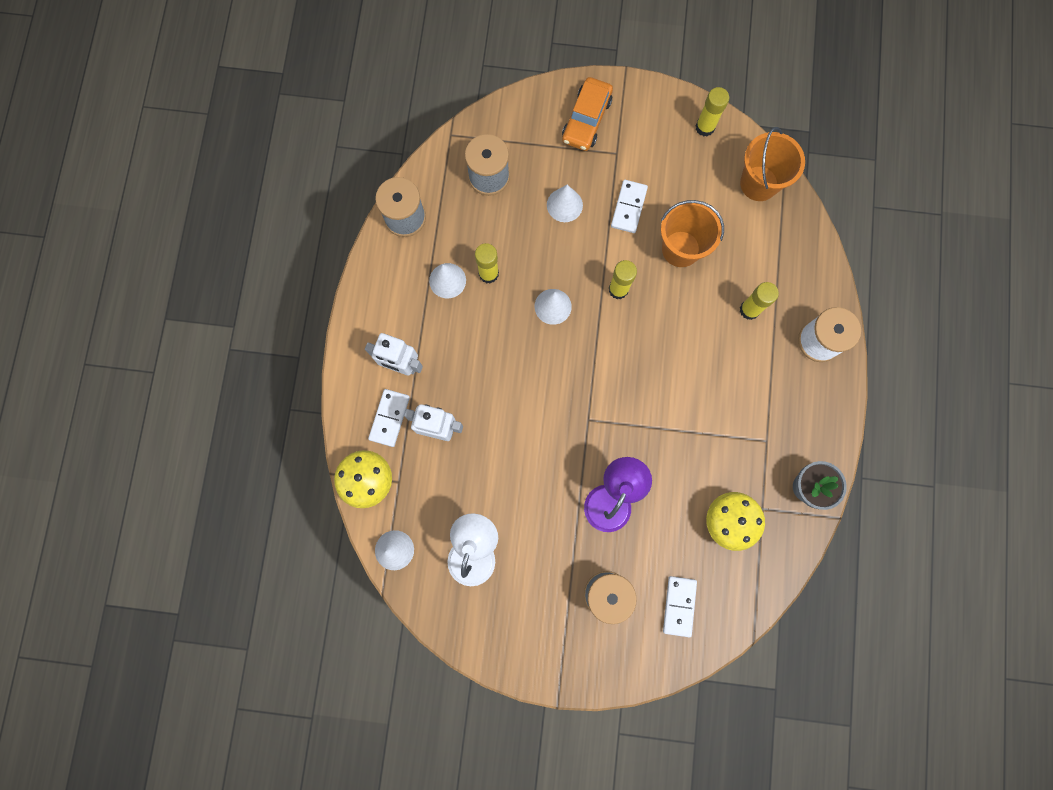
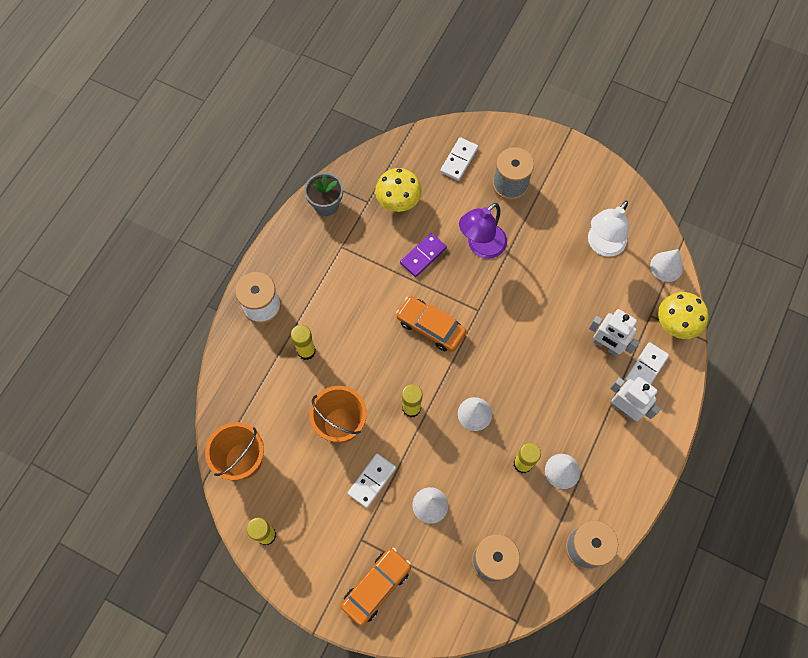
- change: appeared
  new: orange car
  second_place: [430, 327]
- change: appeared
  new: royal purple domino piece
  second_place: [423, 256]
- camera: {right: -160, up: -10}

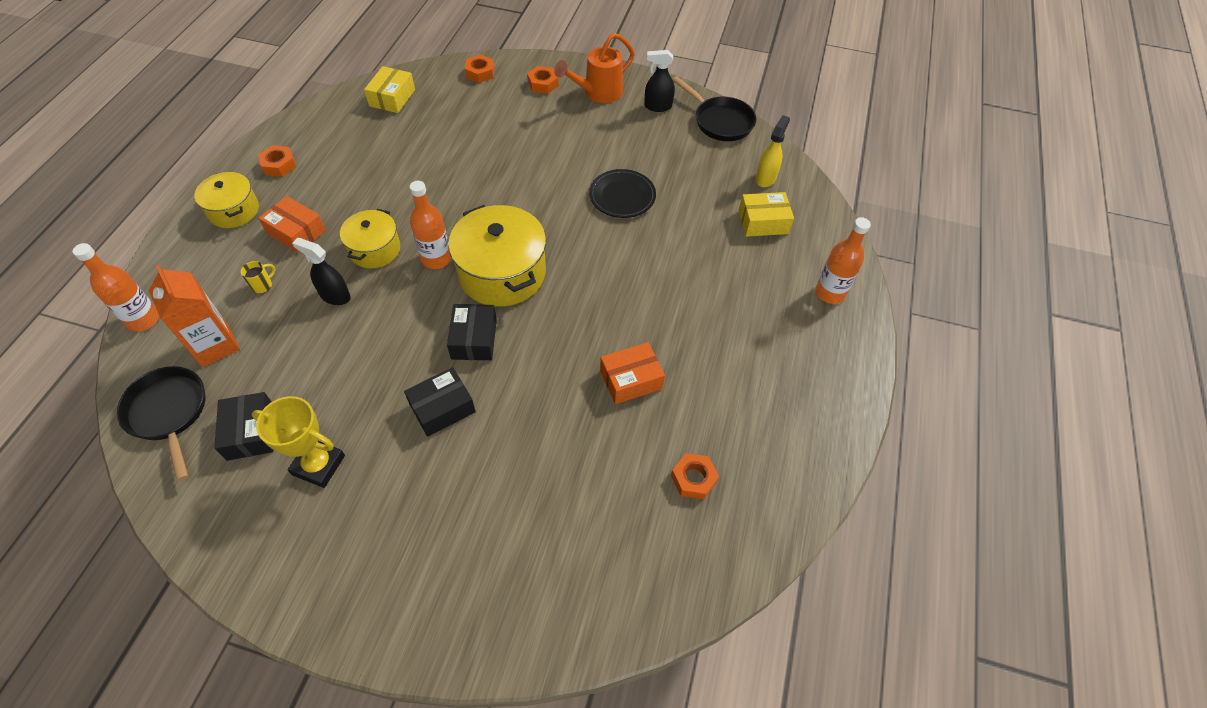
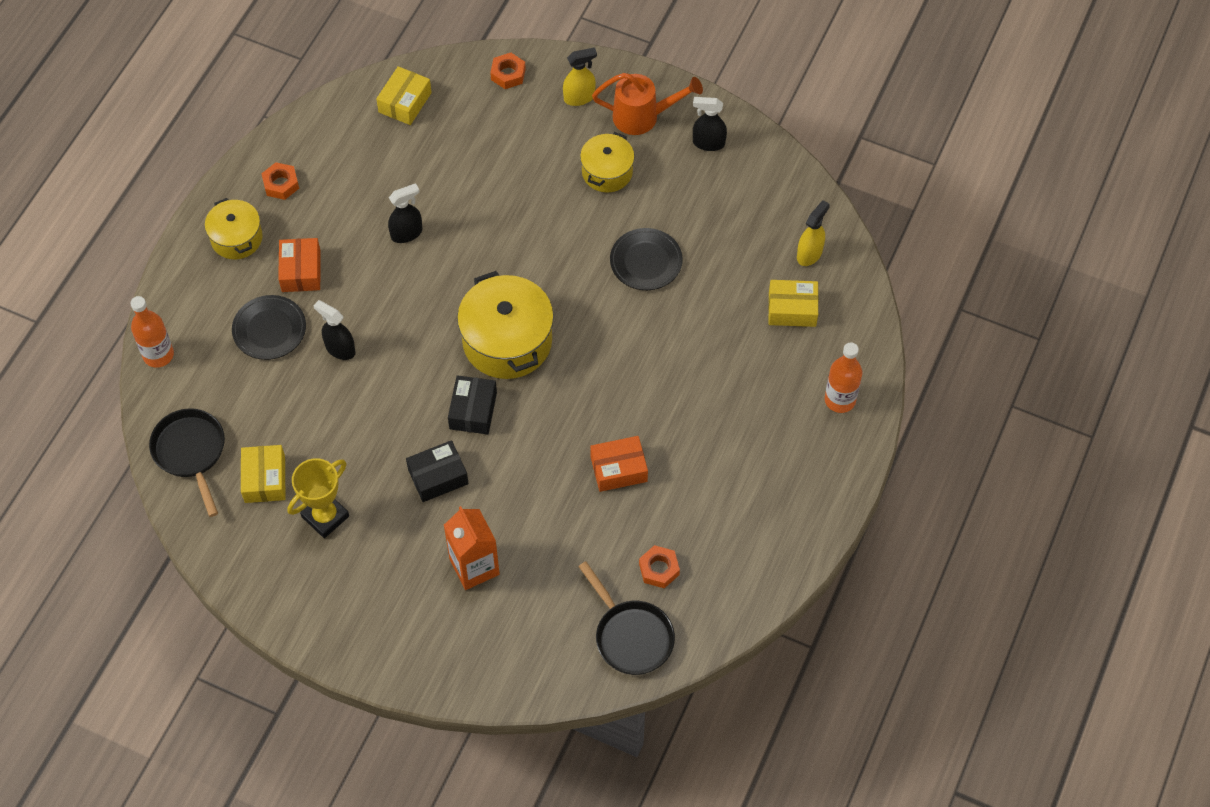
- change: exchanged
  old: bright yellow coffee mug
  new: jet-black dinner plate
  first_place: [263, 285]
  second_place: [269, 330]
- change: colour
  old: jet-black parcel
  new: bright yellow parcel
  first_place: [251, 432]
  second_place: [265, 479]
- change: spun
  old: orange parcel
  first_place: [296, 232]
  second_place: [301, 271]
  degrees: 45
- change: spun
  old: bright yellow trophy
  first_place: [318, 465]
  second_place: [325, 516]
  degrees: -75
- change: appeared
  new: jet-black spray cleaner
  second_place: [407, 233]
- change: relocated
  old: orange juice carton
  first_place: [215, 345]
  second_place: [474, 567]
- change: exchanged
  old: orange hexagon nut
  new: bright yellow spray cleaner
  first_place: [543, 84]
  second_place: [579, 97]
- change: relocated
  old: jet-black skillet
  first_place: [720, 121]
  second_place: [631, 636]
- change: relocated
  old: bright yellow stockpot
  first_place: [375, 249]
  second_place: [607, 172]
- change: spun
  old: orange sprinkling can
  first_place: [598, 93]
  second_place: [642, 117]
  degrees: -150
- change: missing
  old: orange flask
  first_place: [436, 259]
- camera: {right: 10, up: 5}

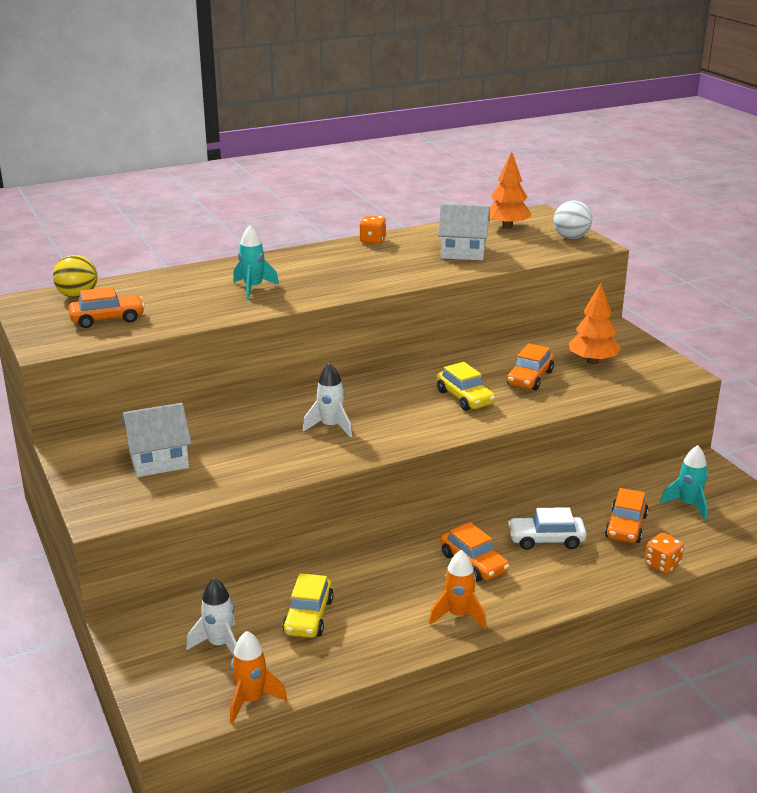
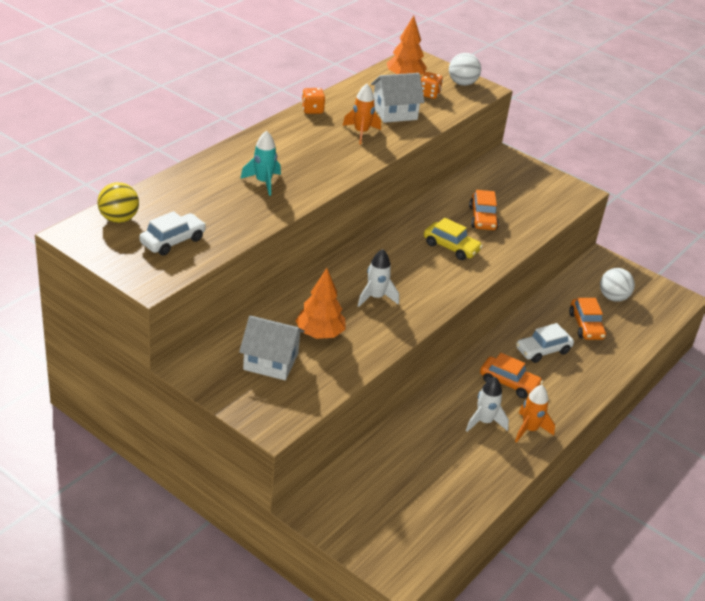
- change: colour
  old: orange car
  new: pure white car
  first_place: [107, 319]
  second_place: [173, 241]
- change: spun
  old: pure white toy house
  first_place: [158, 460]
  second_place: [271, 361]
  degrees: 60
- change: relocated
  old: orange toy tree
  first_place: [592, 361]
  second_place: [320, 334]
- change: relocated
  old: orange rocket
  first_place: [251, 700]
  second_place: [361, 133]
- change: relocated
  old: orange die
  first_place: [662, 565]
  second_place: [429, 94]
- change: relocated
  old: pure white rocket
  first_place: [219, 645]
  second_place: [484, 422]
- change: exchanged
  old: teal rocket
  new: pure white sphere
  first_place: [688, 505]
  second_place: [613, 297]
- change: missing
  old: bright yellow car
  first_place: [308, 616]
- camera: {right: -30, up: 10}

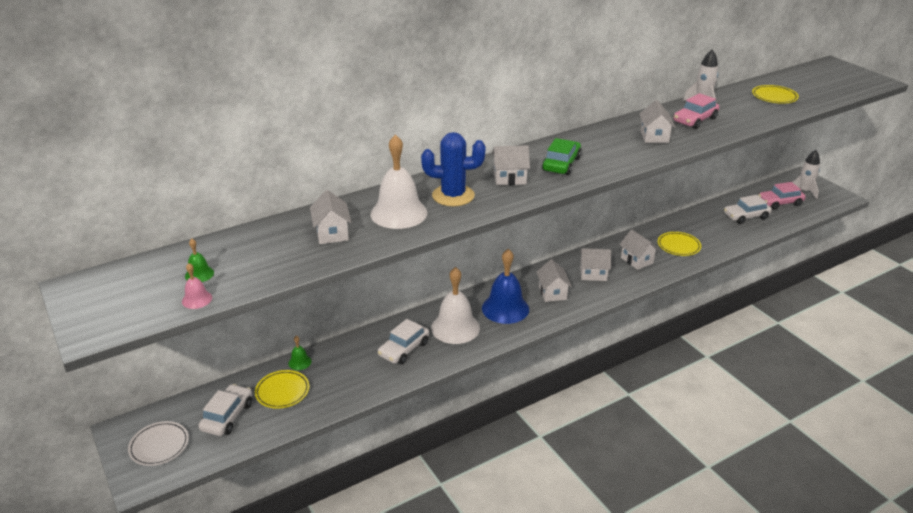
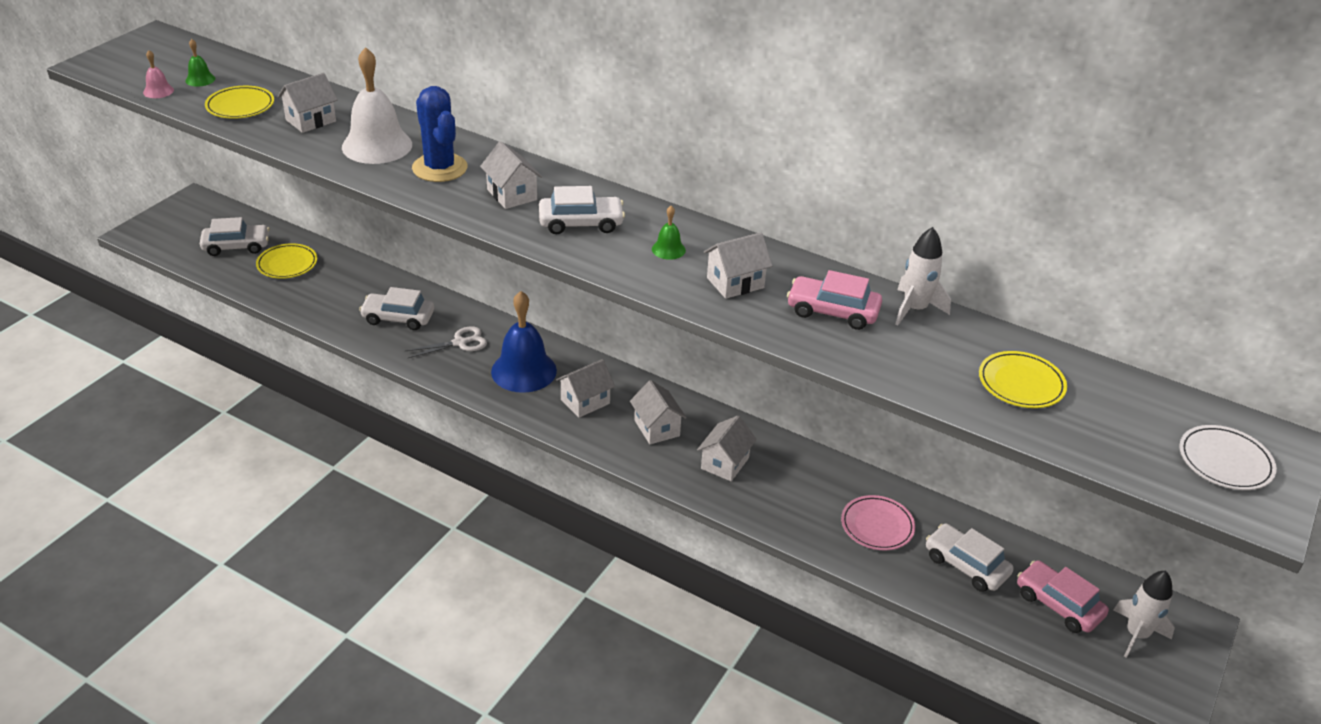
- change: relocated
  old: bright yellow dinner plate
  first_place: [678, 246]
  second_place: [240, 106]
- change: exchanged
  old: pure white school bell
  new: pure white scissors
  first_place: [455, 327]
  second_place: [460, 343]
- change: colour
  old: emerald car
  new: pure white car
  first_place: [561, 164]
  second_place: [581, 223]
- change: relocated
  old: emerald school bell
  first_place: [300, 362]
  second_place: [668, 249]
- change: appeared
  new: pink dinner plate
  second_place: [877, 526]
- change: relocated
  old: pure white dinner plate
  first_place: [159, 446]
  second_place: [1225, 461]
- camera: {right: 60, up: 5}

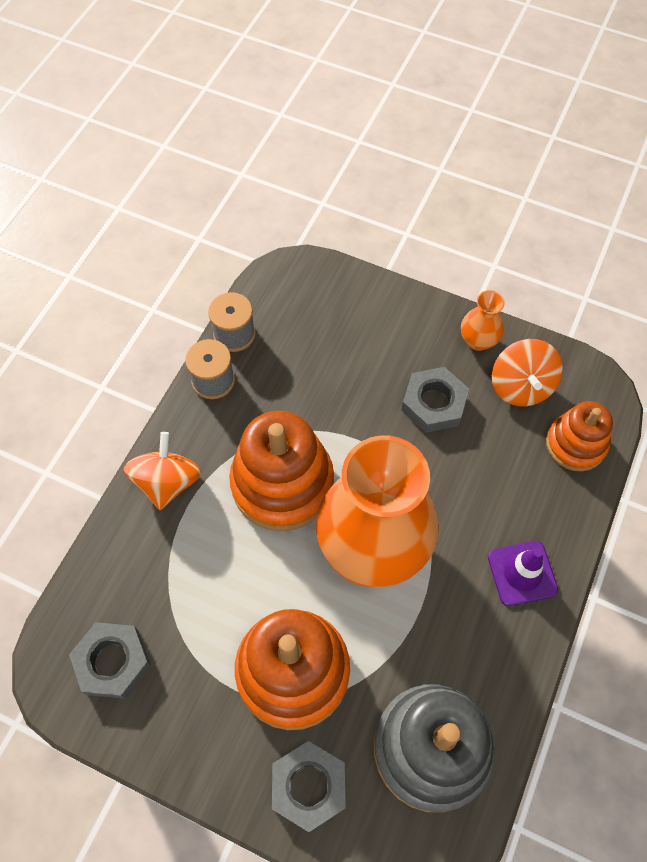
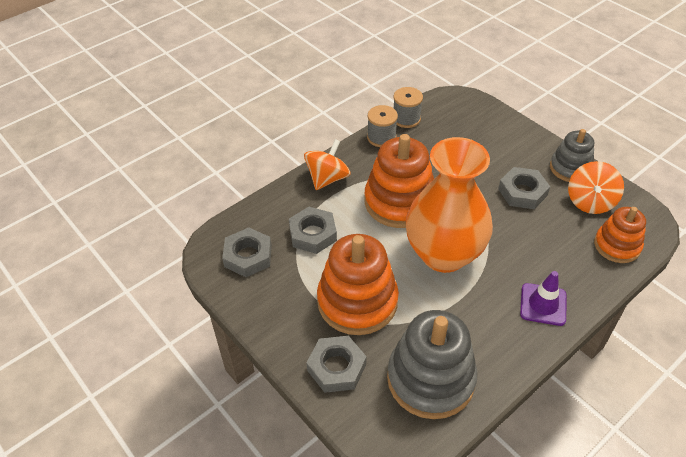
- change: appeared
  new: ash-grey hexagon nut
  second_place: [313, 234]
- change: exchanged
  old: orange tall vase
  new: ash-grey ring stacker
  first_place: [478, 340]
  second_place: [570, 168]
- camera: {right: 25, up: -15}

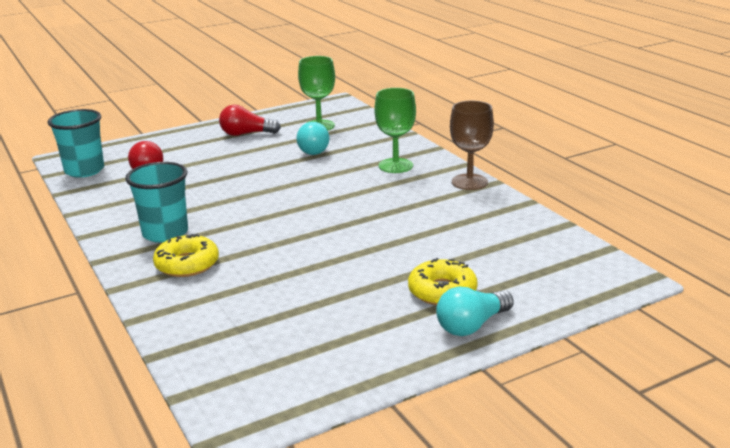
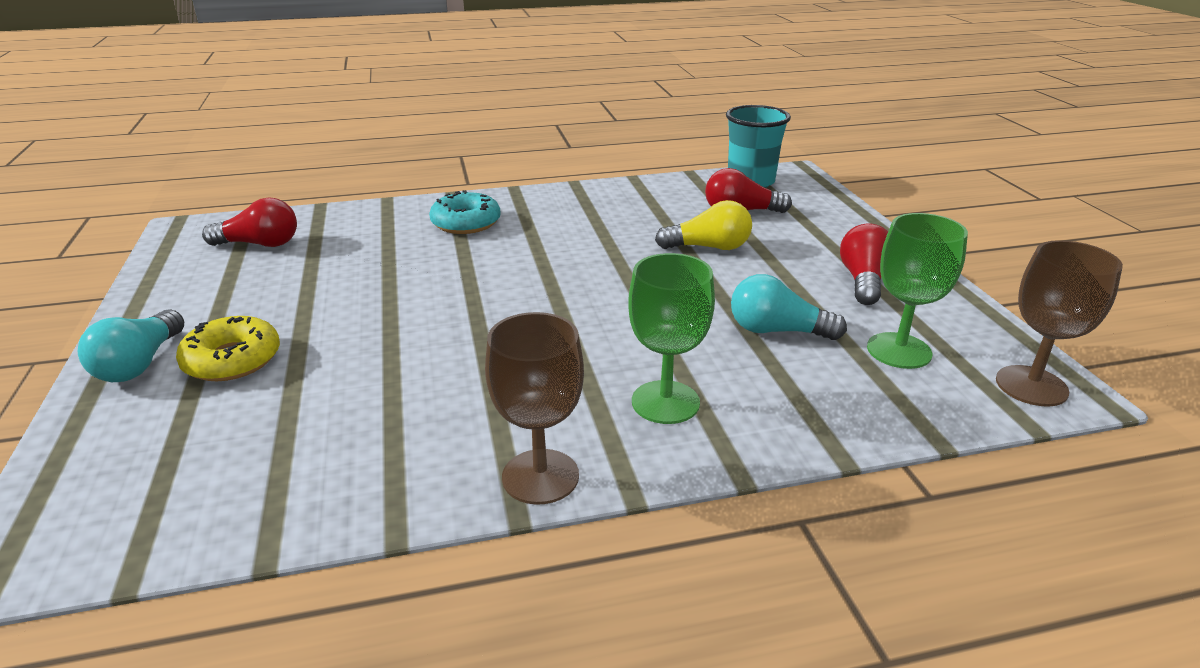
- change: spun
  old: teal bulb
  first_place: [472, 325]
  second_place: [140, 364]
  degrees: -150
- change: appeared
  new: crimson bulb
  second_place: [260, 244]
- change: colour
  old: bright yellow donut
  new: teal donut
  first_place: [187, 264]
  second_place: [466, 223]
- change: appeared
  new: bright yellow bulb
  second_place: [709, 247]
- change: appeared
  new: russet goblet
  second_place: [1031, 386]
- change: missing
  old: teal cup
  first_place: [165, 233]
- camera: {right: 105, up: 5}

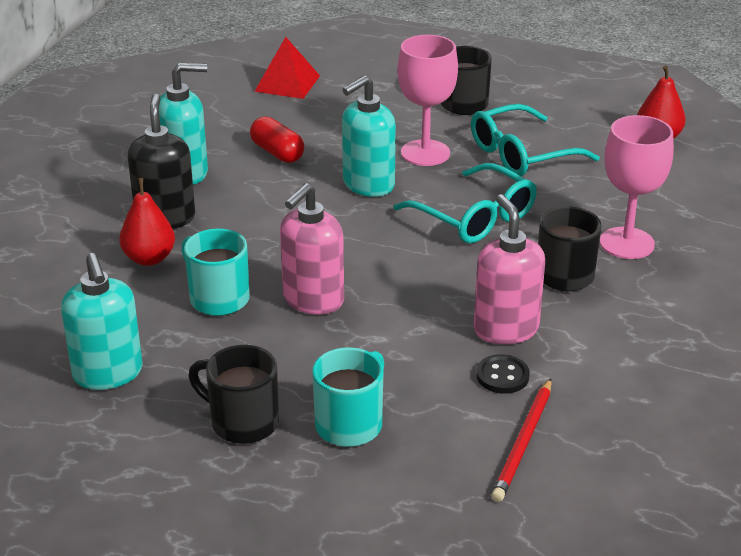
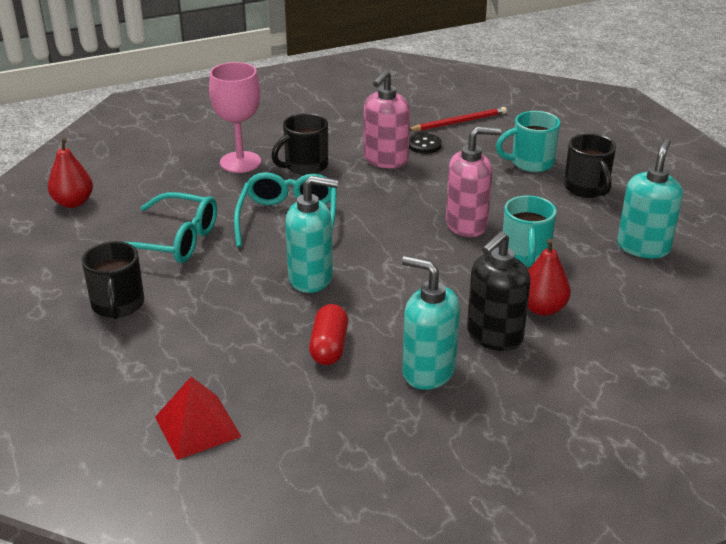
- change: missing
  old: pink goblet
  first_place: [425, 153]
- camera: {right: -135, up: 0}

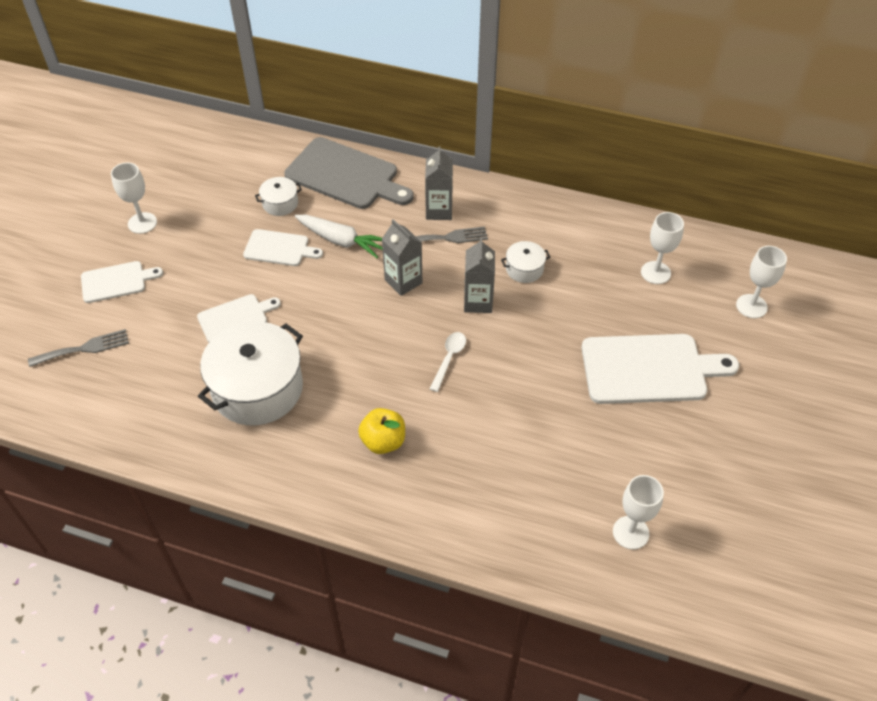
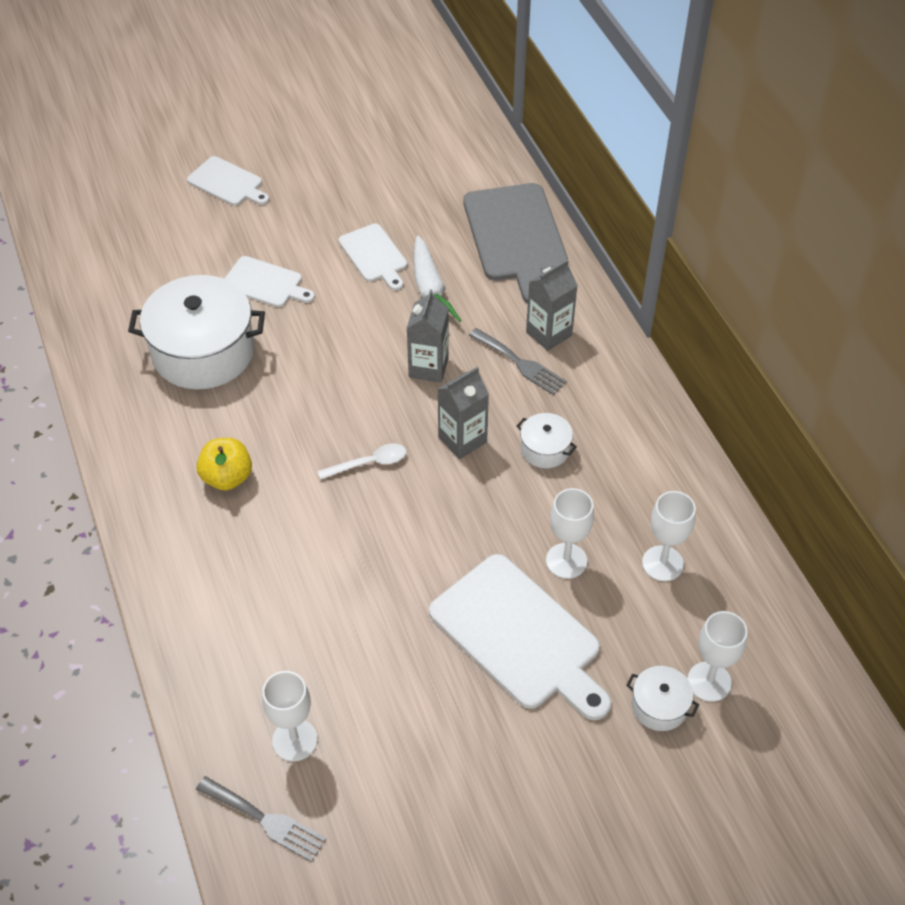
- change: relocated
  old: ash-grey table fork
  first_place: [84, 348]
  second_place: [265, 820]
- change: relocated
  old: pure white goblet
  first_place: [142, 223]
  second_place: [566, 561]
- change: relocated
  old: pure white stockpot
  first_place: [280, 203]
  second_place: [659, 706]
- camera: {right: 50, up: 0}

